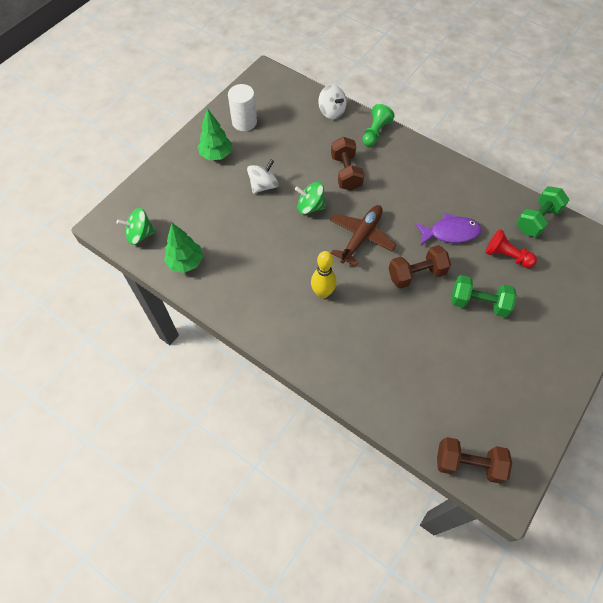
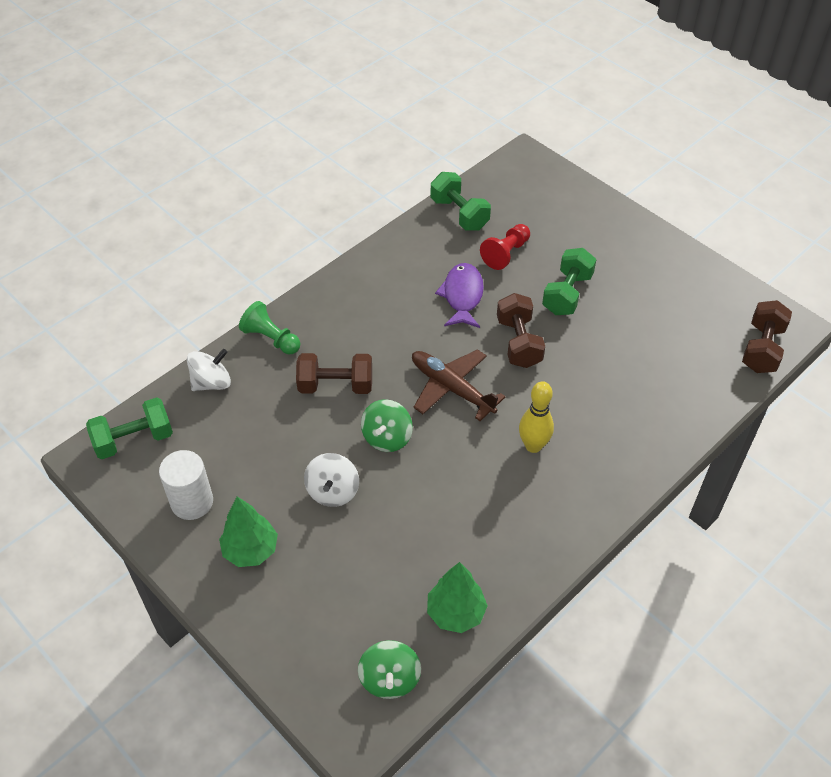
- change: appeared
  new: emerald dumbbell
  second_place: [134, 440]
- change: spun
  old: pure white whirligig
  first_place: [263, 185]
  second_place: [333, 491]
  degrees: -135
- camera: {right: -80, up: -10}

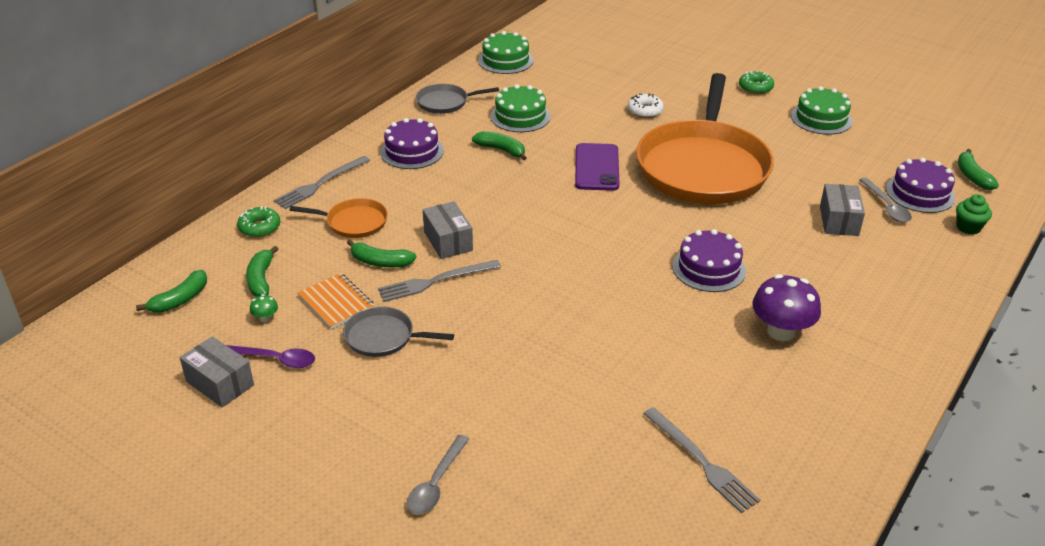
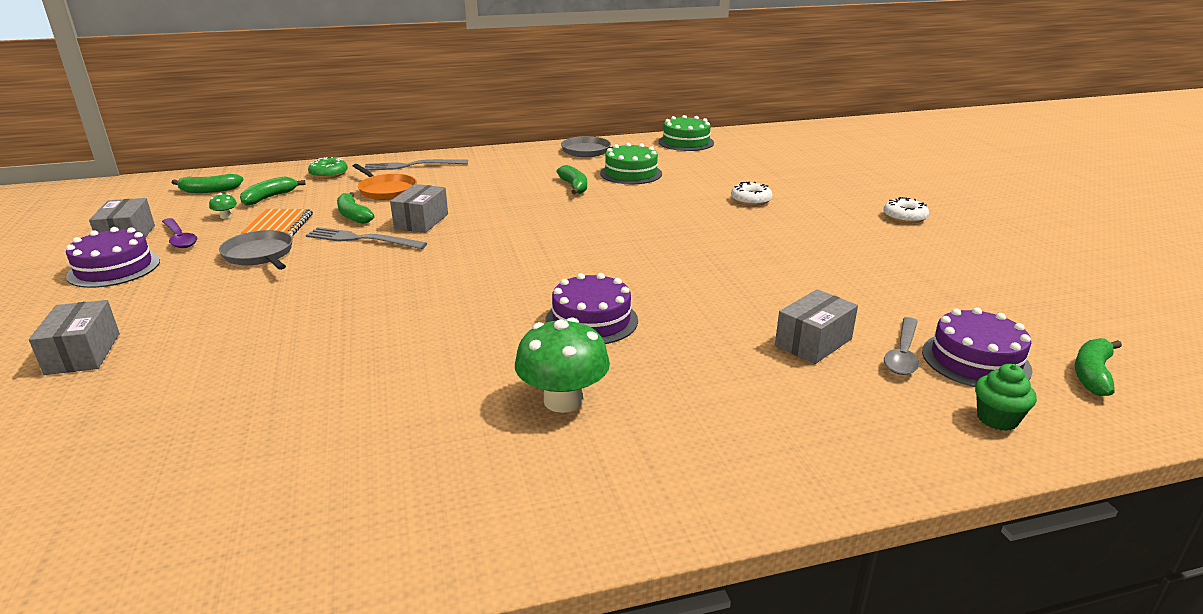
- change: exchanged
  old: ash-grey spoon
  new: ash-grey parcel
  first_place: [436, 483]
  second_place: [83, 353]
- change: relocated
  old: royal purple layer cake
  first_place: [412, 151]
  second_place: [114, 268]
- change: colour
  old: royal purple fungus
  new: emerald fungus
  first_place: [781, 331]
  second_place: [563, 400]
- change: colour
  old: emerald donut
  new: pure white donut
  first_place: [755, 88]
  second_place: [904, 217]
- change: missing
  old: royal purple phone
  first_place: [597, 167]
- change: missing
  old: orange skillet
  first_place: [703, 166]
- change: missing
  old: ash-grey table fork
  first_place: [701, 462]
- change: missing
  old: emerald layer cake
  first_place: [821, 118]
- camera: {right: 40, up: -10}

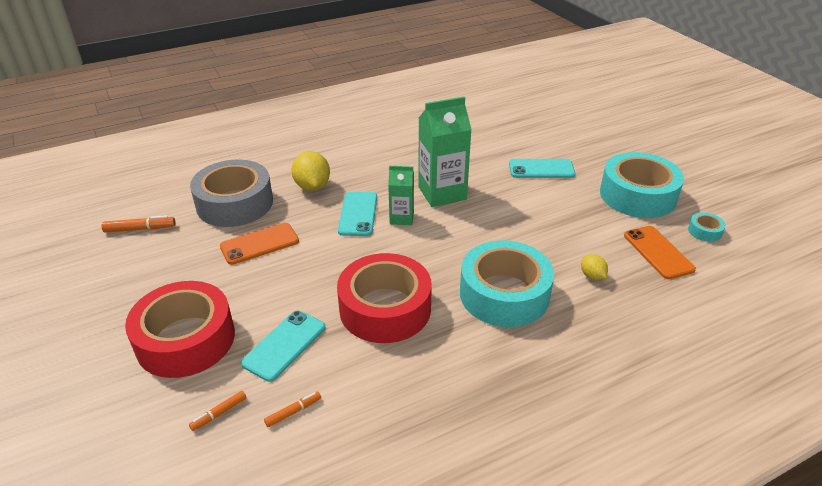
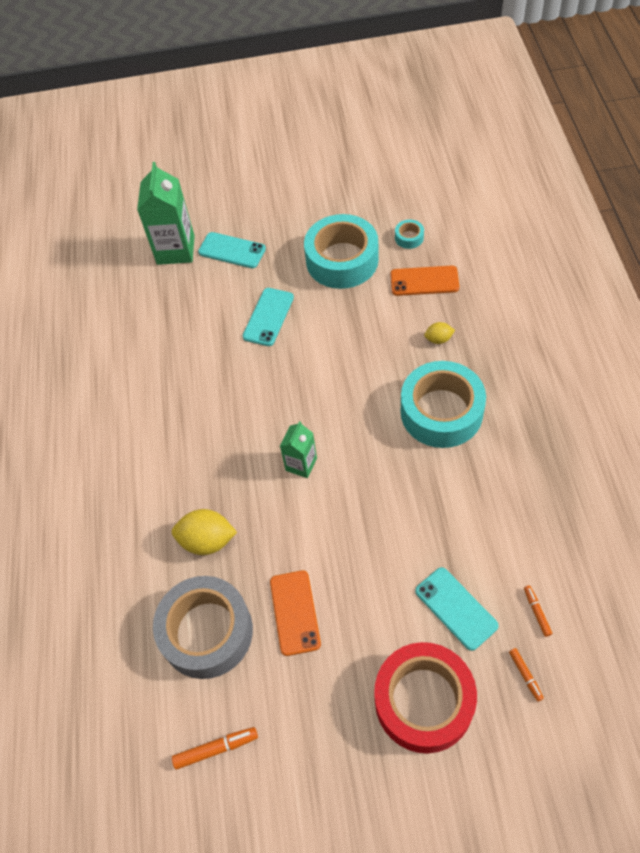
- change: relocated
  old: emerald juice carton
  first_place: [442, 193]
  second_place: [175, 250]
- change: spun
  old: orange marker pen
  first_place: [140, 229]
  second_place: [216, 749]
  degrees: 60
- change: relocated
  old: teal phone
  first_place: [358, 214]
  second_place: [232, 250]
- change: missing
  old: crimson roll of tape
  first_place: [385, 308]
- camera: {right: -65, up: 20}

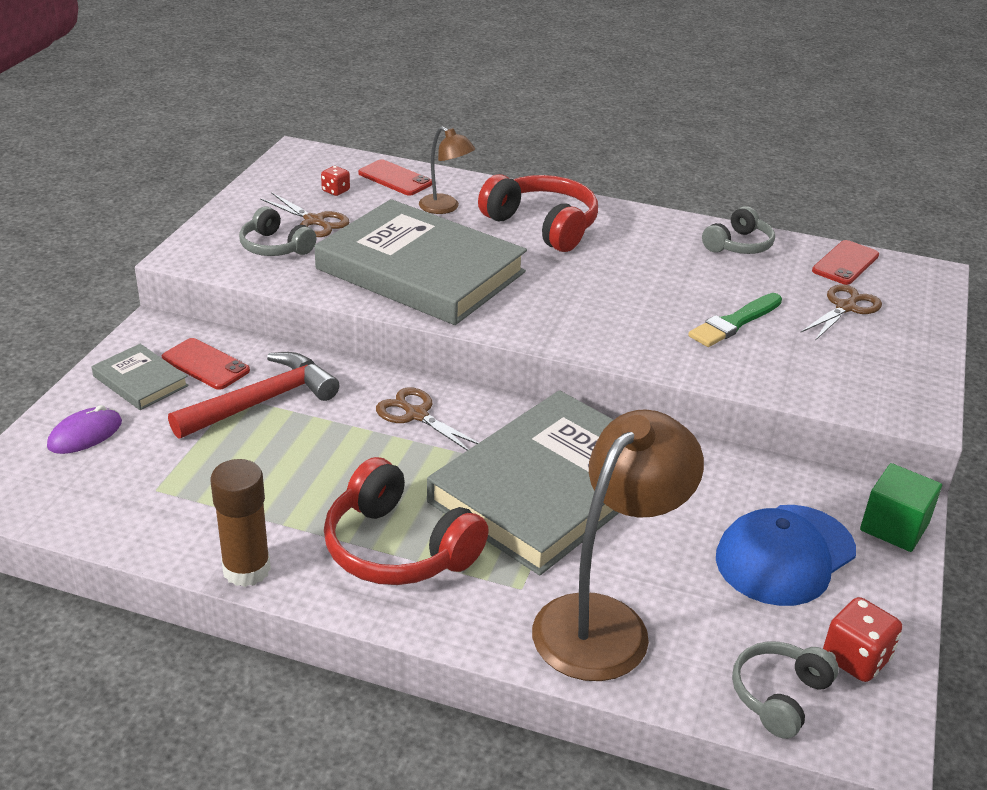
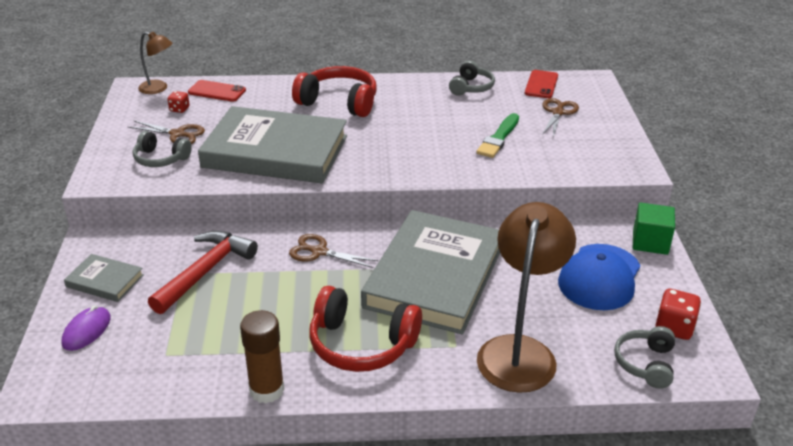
- change: relocated
  old: russet lamp
  first_place: [445, 208]
  second_place: [158, 88]
- change: missing
  old: crimson phone
  first_place: [205, 364]
- camera: {right: -20, up: 0}

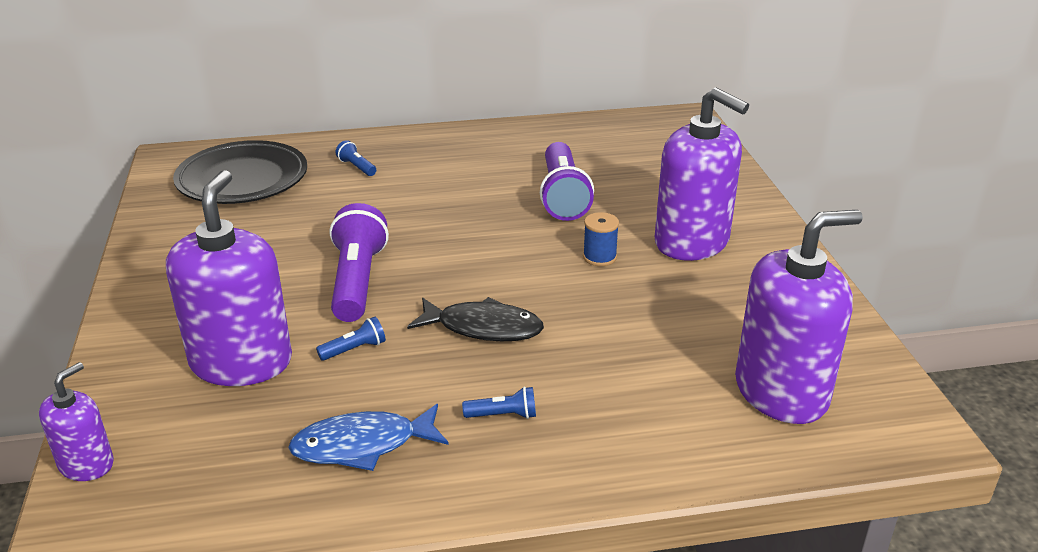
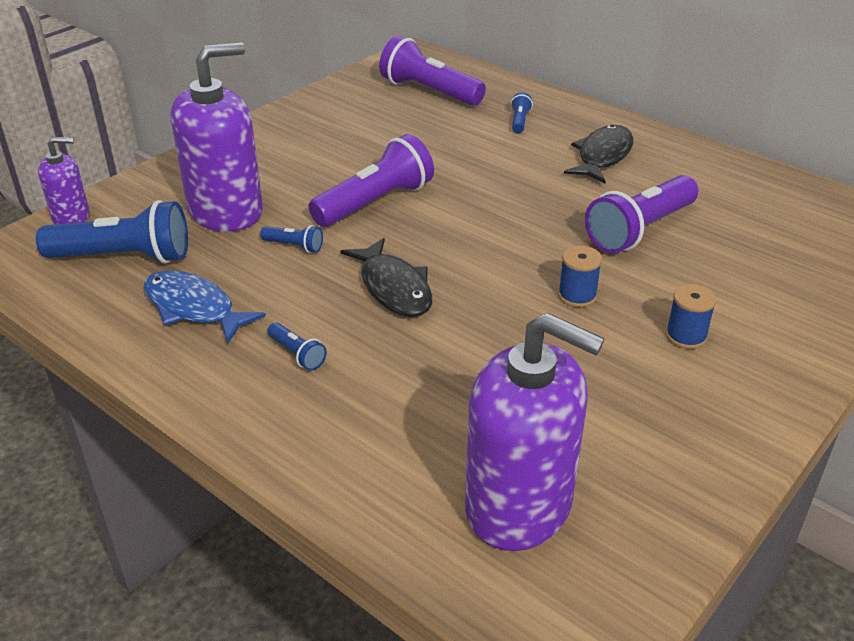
- change: appeared
  new: royal blue flashlight
  second_place: [124, 257]
- change: exchanged
  old: jet-black dinner plate
  new: royal purple flashlight
  first_place: [242, 179]
  second_place: [429, 92]
- change: appeared
  new: jet-black toy fish
  second_place: [602, 156]
- change: exchanged
  old: royal purple pump bottle
  new: royal blue reel of thread
  first_place: [692, 242]
  second_place: [686, 336]
- camera: {right: 50, up: 5}

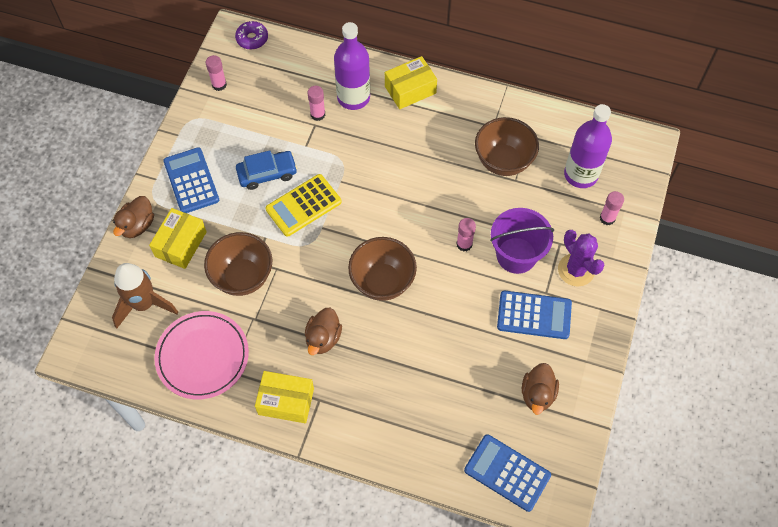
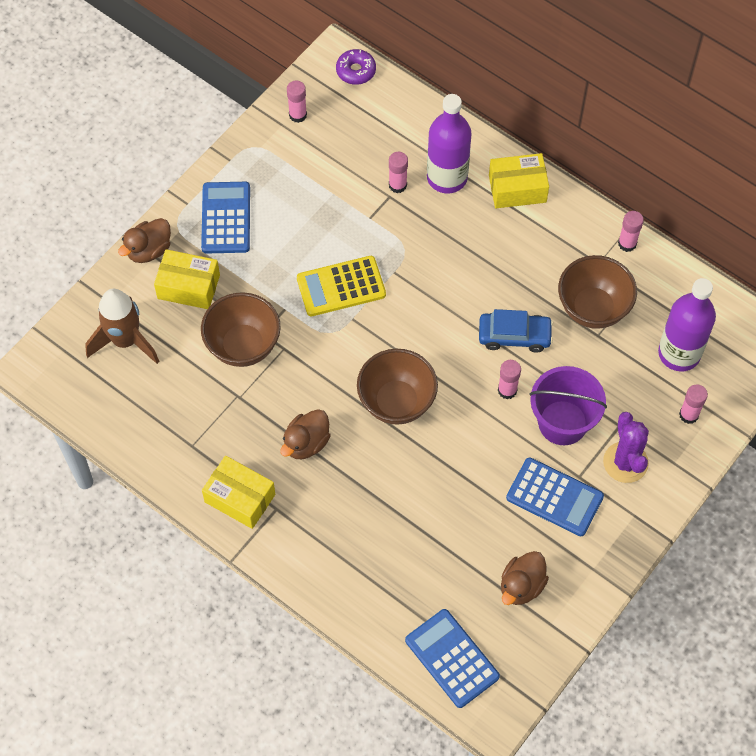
- change: spun
  old: bright yellow parcel
  first_place: [180, 244]
  second_place: [188, 287]
  degrees: 60
- change: relocated
  old: royal blue car
  first_place: [267, 173]
  second_place: [514, 336]
- change: appeared
  new: pink stick of glue
  second_place: [627, 243]
- change: missing
  old: pink dinner plate
  first_place: [202, 356]
- camera: {right: 20, up: 0}

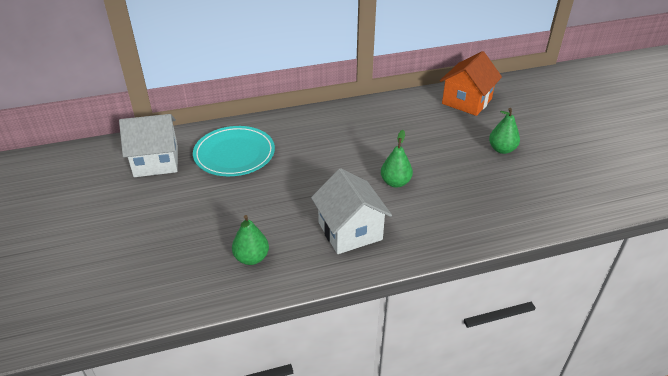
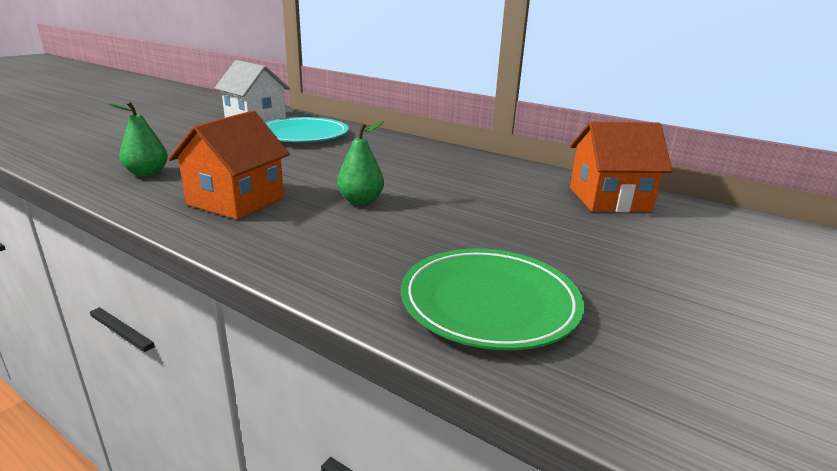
- change: colour
  old: pure white toy house
  new: orange toy house
  first_place: [350, 231]
  second_place: [236, 201]
- change: appeared
  new: emerald dinner plate
  second_place: [489, 302]
- change: missing
  old: emerald pear fruit
  first_place: [501, 149]
- camera: {right: 50, up: -15}

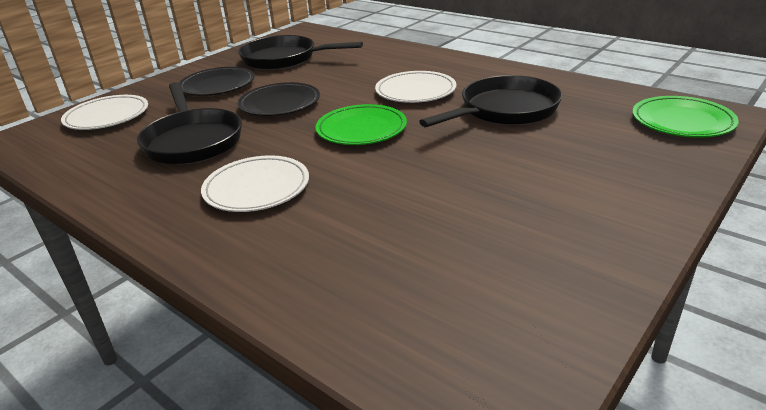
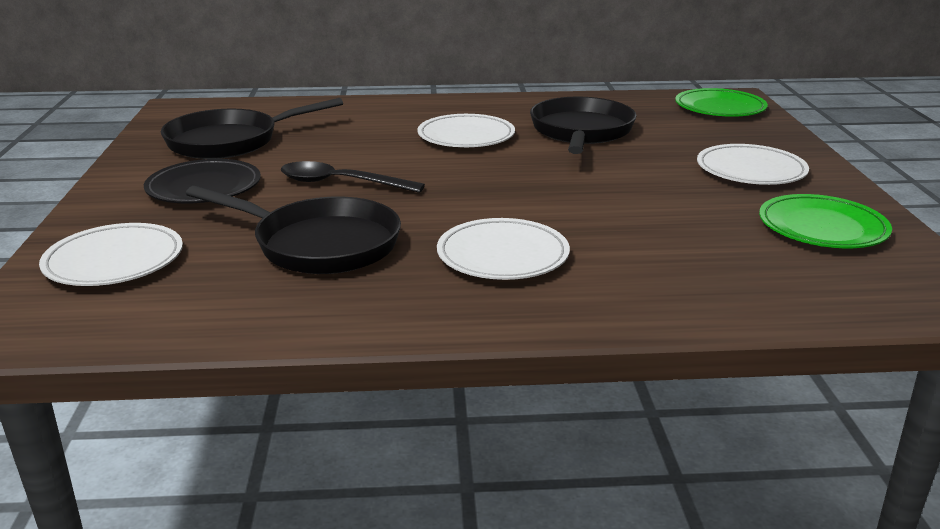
- change: exchanged
  old: jet-black dinner plate
  new: jet-black spoon
  first_place: [280, 104]
  second_place: [340, 183]
- change: appeared
  new: pure white dinner plate
  second_place: [751, 170]
- change: relocated
  old: emerald dinner plate
  first_place: [361, 129]
  second_place: [822, 228]
- camera: {right: -45, up: -5}

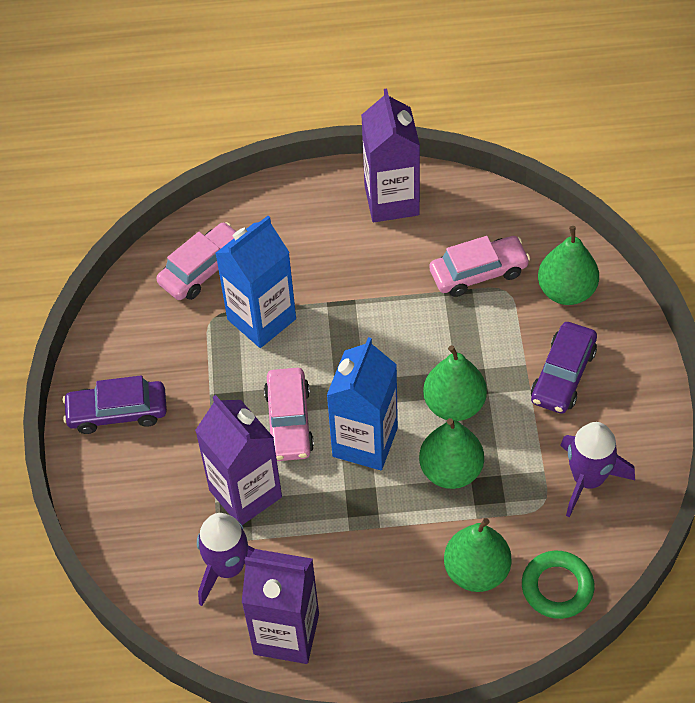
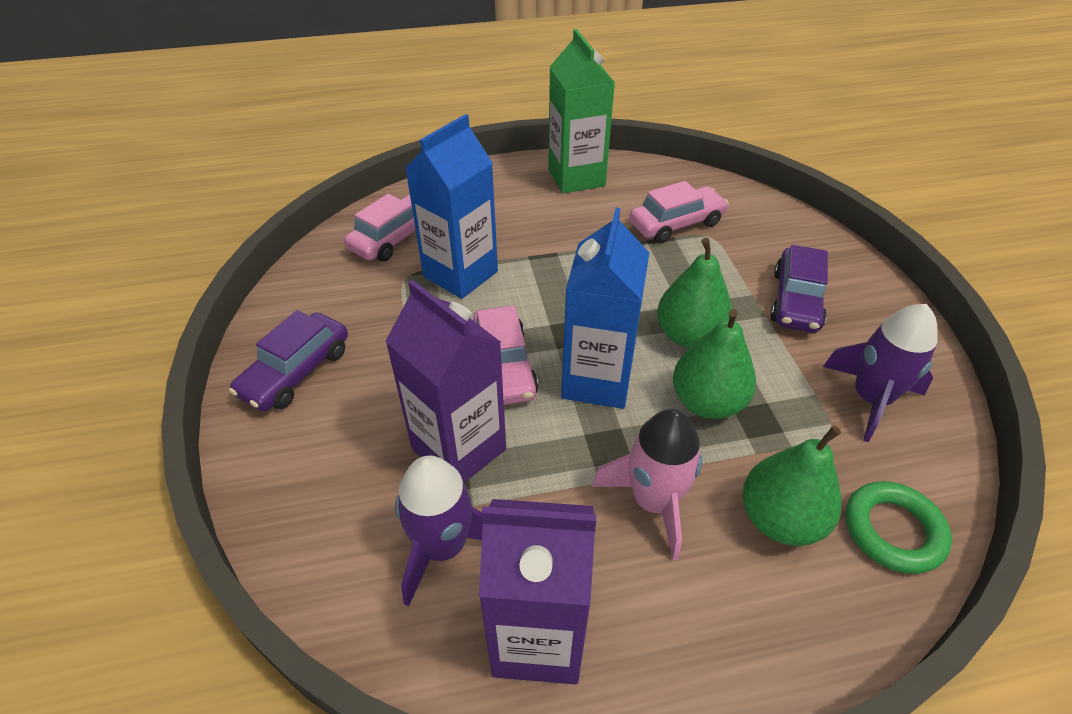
- change: spun
  old: royal purple car
  first_place: [117, 412]
  second_place: [296, 372]
  degrees: -45
- change: colour
  old: royal purple juice carton
  new: emerald juice carton
  first_place: [391, 200]
  second_place: [576, 177]
- change: appeared
  new: pink rocket
  second_place: [653, 501]
- change: missing
  old: emerald pear fruit
  first_place: [566, 291]
- camera: {right: -10, up: -10}

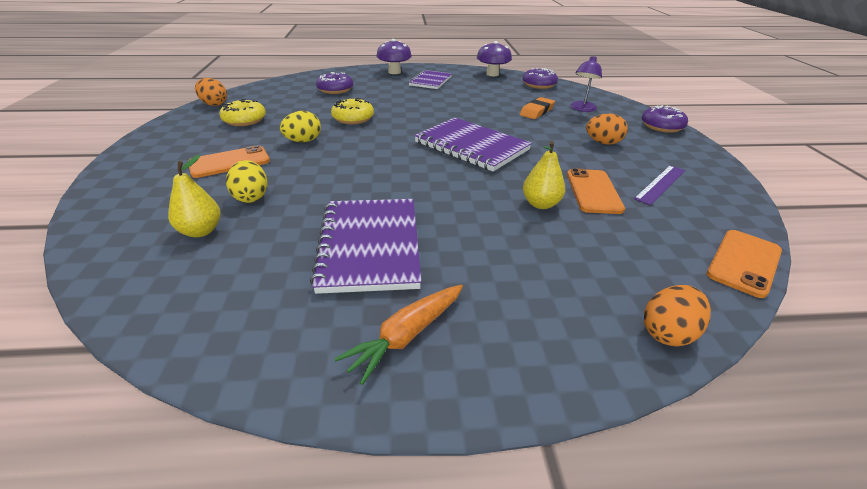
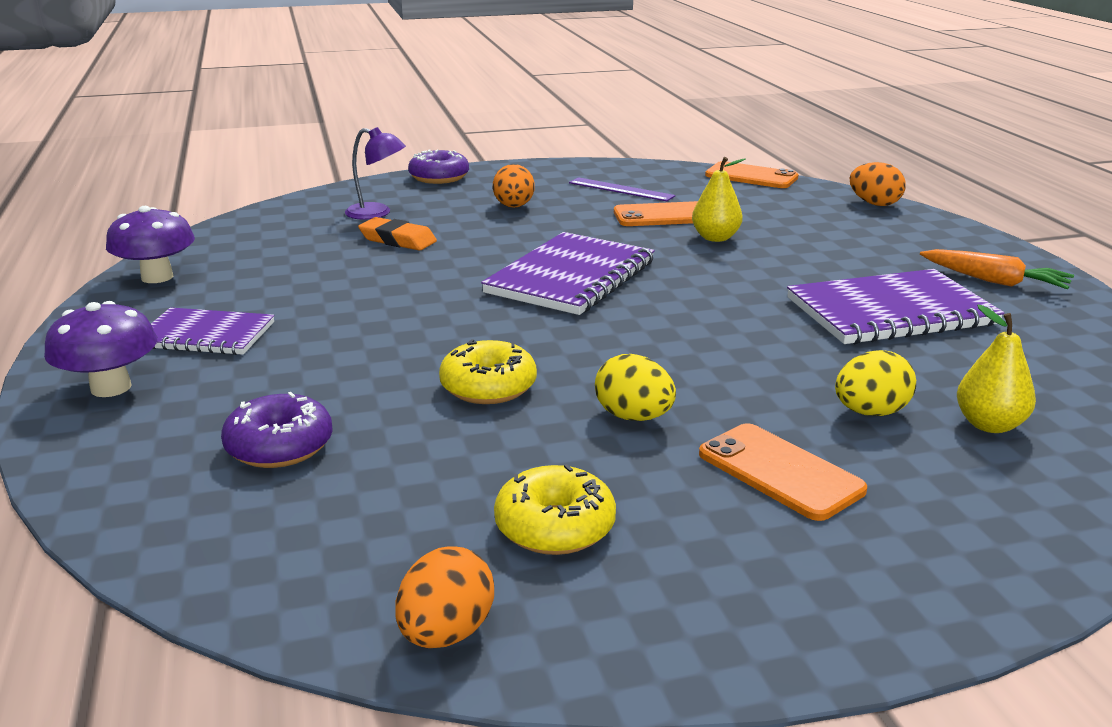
- change: missing
  old: royal purple donut
  first_place: [539, 85]
- camera: {right: -100, up: -10}

